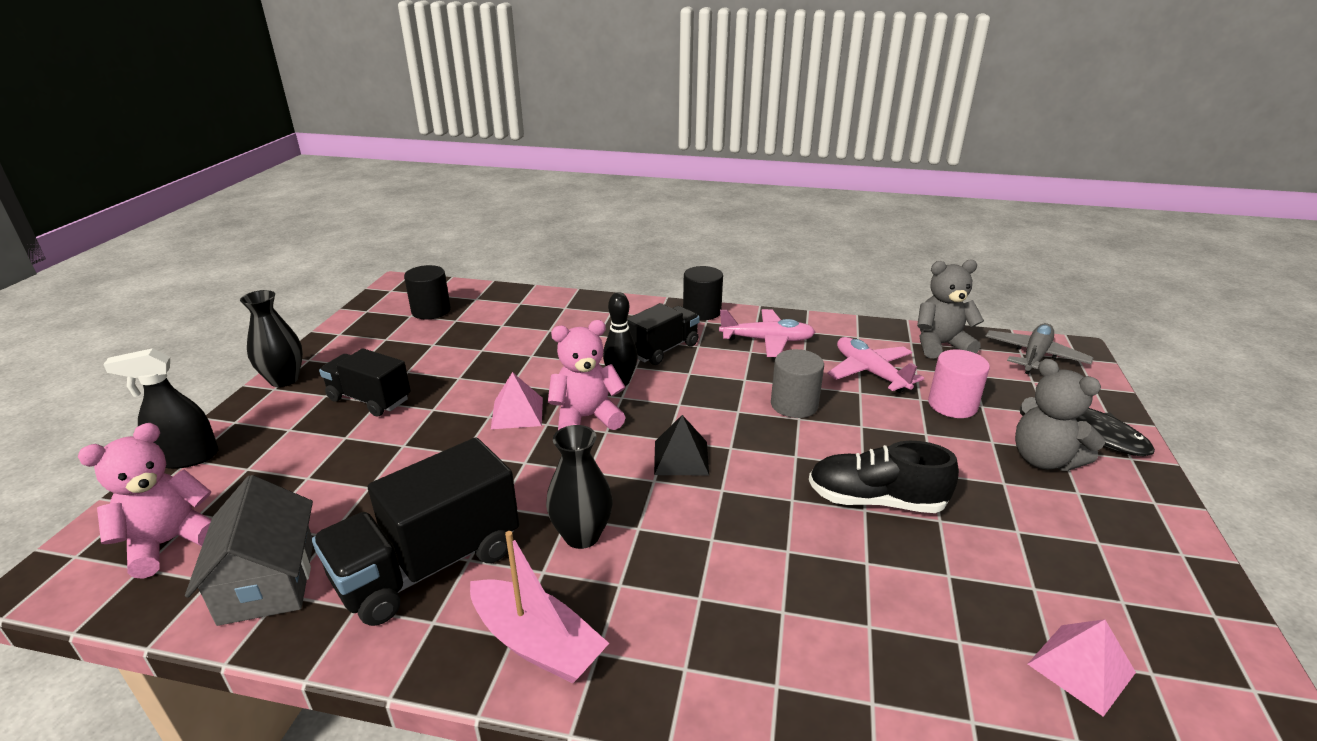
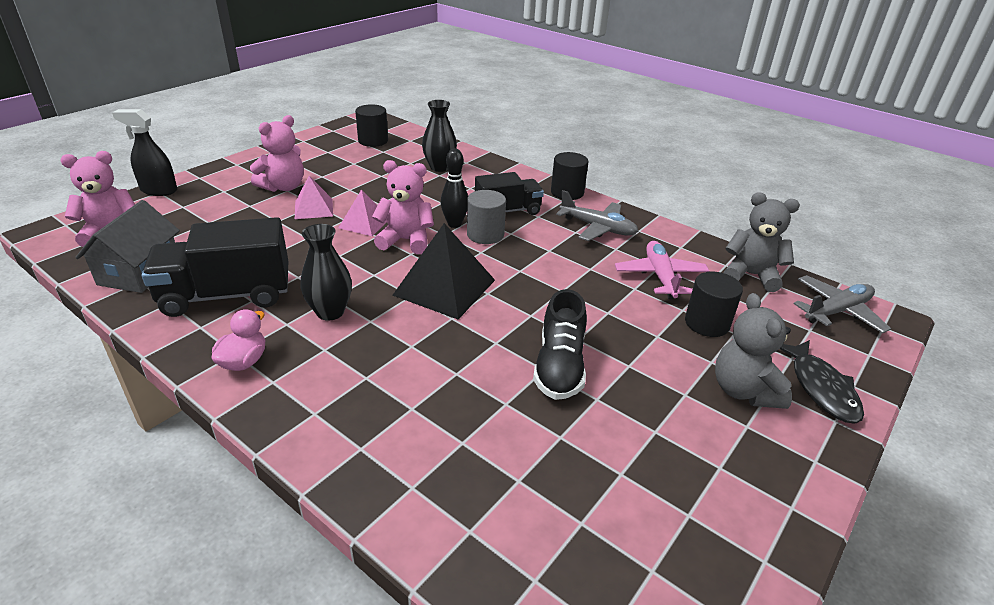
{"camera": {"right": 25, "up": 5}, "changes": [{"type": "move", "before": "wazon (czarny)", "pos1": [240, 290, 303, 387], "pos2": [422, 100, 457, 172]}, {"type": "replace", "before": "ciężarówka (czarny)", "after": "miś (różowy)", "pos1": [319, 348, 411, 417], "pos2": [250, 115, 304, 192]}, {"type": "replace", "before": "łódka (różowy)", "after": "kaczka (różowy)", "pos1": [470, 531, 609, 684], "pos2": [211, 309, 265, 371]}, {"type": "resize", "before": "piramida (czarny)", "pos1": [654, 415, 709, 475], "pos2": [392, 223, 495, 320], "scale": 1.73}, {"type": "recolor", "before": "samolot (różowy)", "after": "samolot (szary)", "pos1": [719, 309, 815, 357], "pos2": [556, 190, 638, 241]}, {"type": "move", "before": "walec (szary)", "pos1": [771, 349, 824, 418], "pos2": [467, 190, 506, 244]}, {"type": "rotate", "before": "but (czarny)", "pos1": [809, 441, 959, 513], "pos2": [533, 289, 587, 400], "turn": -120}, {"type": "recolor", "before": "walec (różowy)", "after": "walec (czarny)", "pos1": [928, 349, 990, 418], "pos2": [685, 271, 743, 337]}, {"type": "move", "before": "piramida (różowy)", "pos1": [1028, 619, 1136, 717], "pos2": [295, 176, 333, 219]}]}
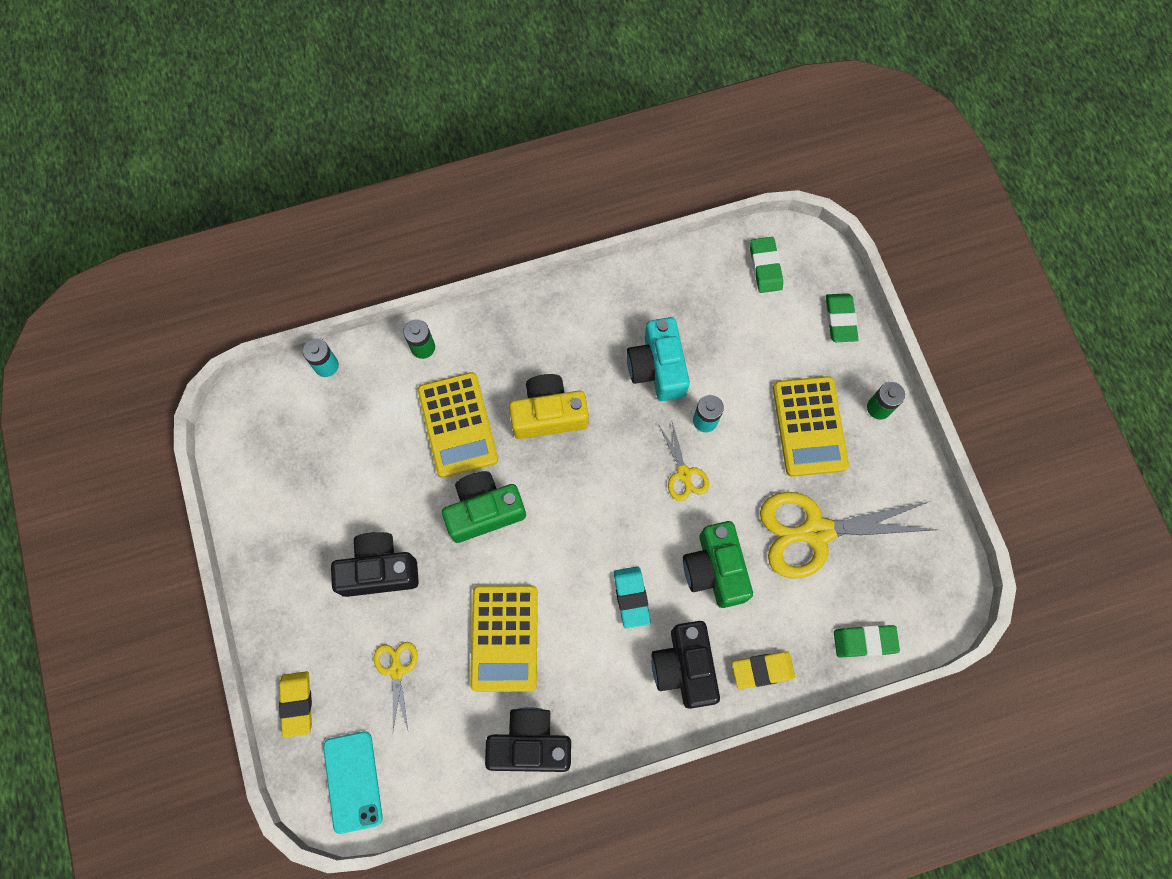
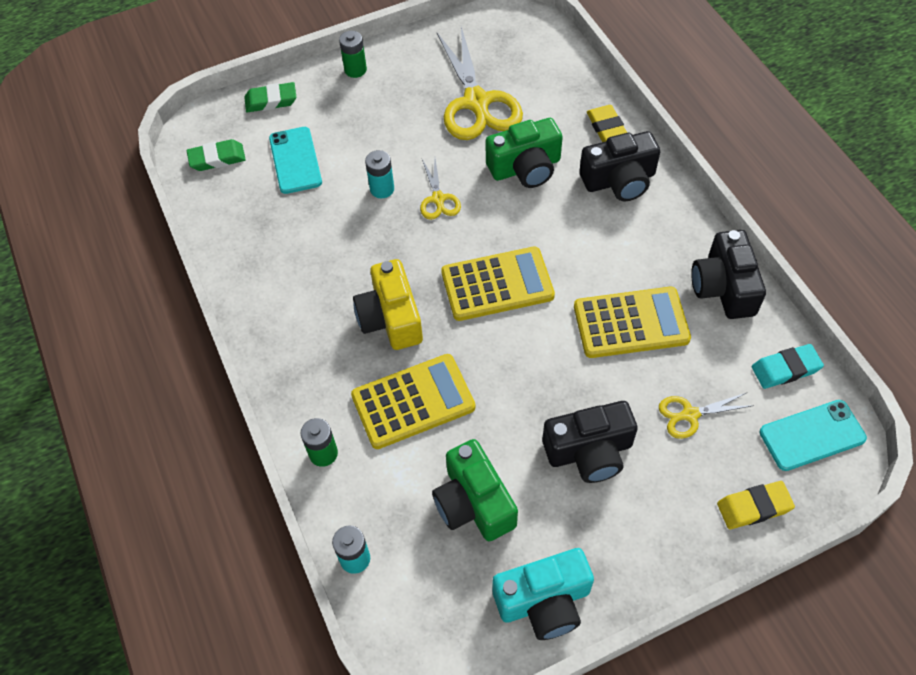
{"camera": {"right": -95, "up": -15}, "changes": [{"type": "rotate", "before": "aparat fotograficzny (czarny)", "pos1": [331, 532, 419, 597], "pos2": [542, 401, 638, 483], "turn": -90}, {"type": "move", "before": "aparat fotograficzny (zielony)", "pos1": [442, 471, 526, 543], "pos2": [432, 439, 518, 541]}, {"type": "move", "before": "gumka do mazania (turkusowy)", "pos1": [614, 566, 651, 629], "pos2": [752, 344, 824, 389]}, {"type": "move", "before": "aparat fotograficzny (turkusowy)", "pos1": [627, 317, 690, 401], "pos2": [493, 548, 594, 640]}, {"type": "rotate", "before": "nożyczki (żółty)", "pos1": [658, 422, 709, 501], "pos2": [420, 159, 461, 220], "turn": 105}, {"type": "move", "before": "kalkulator (żółty)", "pos1": [773, 376, 849, 477], "pos2": [441, 247, 555, 321]}, {"type": "delete", "before": "gumka do mazania (zielony)", "pos1": [834, 625, 900, 658]}, {"type": "insert", "after": "telefon (turkusowy)", "pos2": [269, 127, 322, 194]}]}
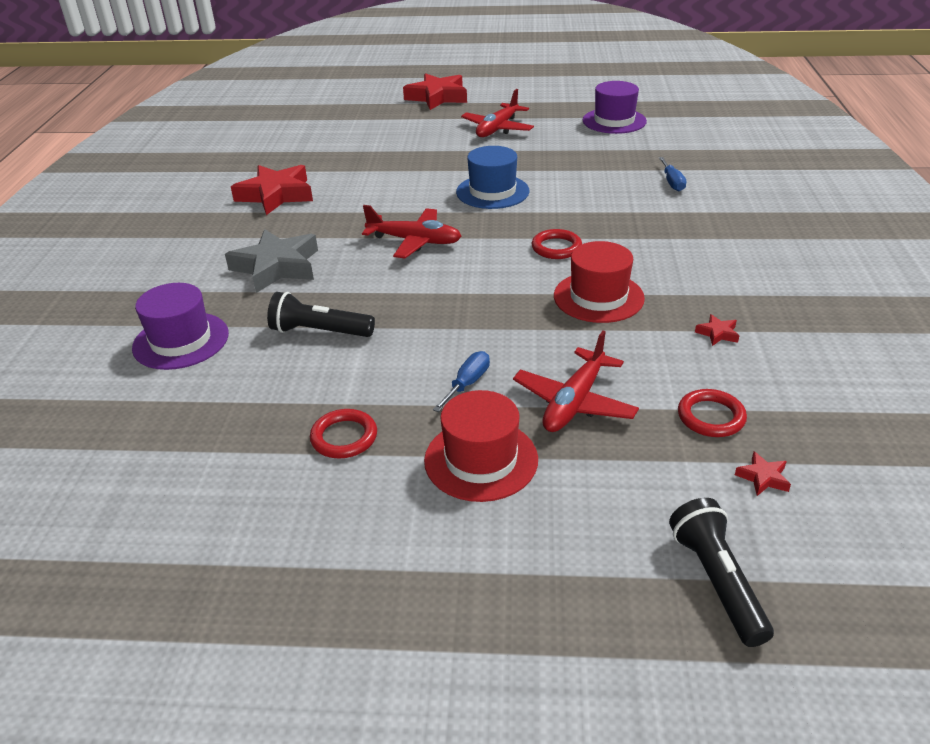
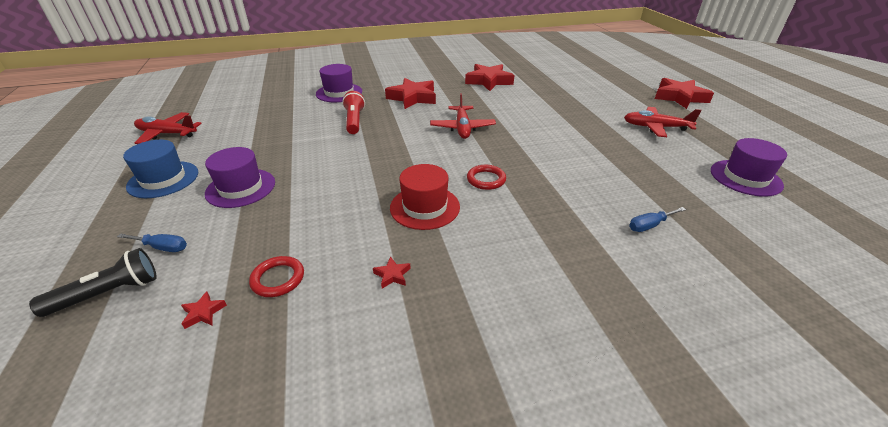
{"camera": {"right": 70, "up": 0}, "changes": [{"type": "recolor", "before": "gwiazda (szary)", "after": "gwiazda (czerwony)", "pos1": [225, 229, 318, 293], "pos2": [385, 78, 436, 109]}, {"type": "recolor", "before": "latarka (czarny)", "after": "latarka (czerwony)", "pos1": [267, 292, 375, 337], "pos2": [342, 91, 365, 134]}, {"type": "delete", "before": "pierścień (czerwony)", "pos1": [310, 409, 377, 458]}, {"type": "recolor", "before": "kapelusz (czerwony)", "after": "kapelusz (fioletowy)", "pos1": [424, 390, 538, 502], "pos2": [205, 147, 275, 208]}, {"type": "move", "before": "śrubokręt (niebieski)", "pos1": [433, 351, 490, 412], "pos2": [117, 234, 187, 252]}, {"type": "move", "before": "kapelusz (niebieski)", "pos1": [456, 146, 530, 209], "pos2": [123, 140, 198, 198]}, {"type": "move", "before": "samolot (czerwony)", "pos1": [513, 331, 639, 432], "pos2": [134, 112, 202, 144]}]}
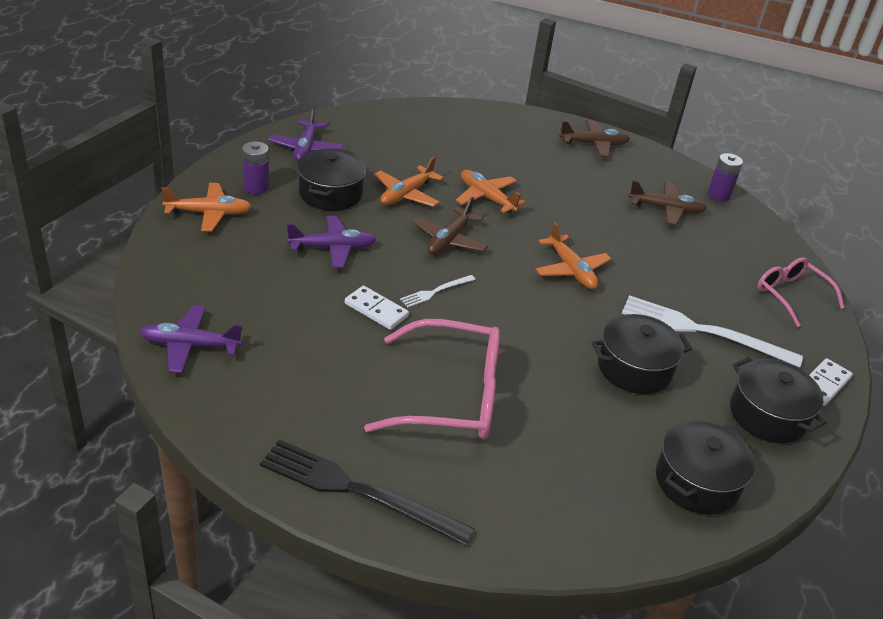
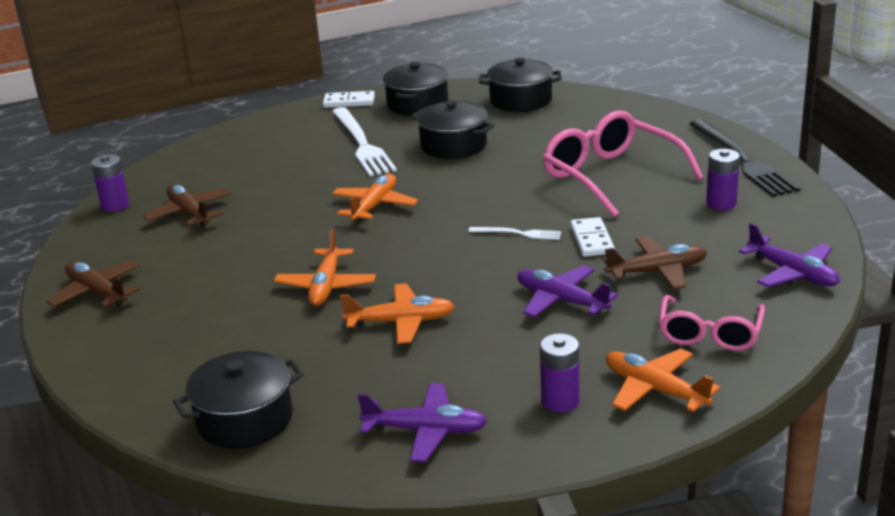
{"camera": {"right": -125, "up": -10}, "changes": [{"type": "rotate", "before": "samolot (fioletowy)", "pos1": [268, 107, 343, 162], "pos2": [357, 383, 488, 462], "turn": 45}, {"type": "move", "before": "garnek (czarny)", "pos1": [297, 149, 366, 211], "pos2": [173, 351, 304, 449]}, {"type": "move", "before": "samolot (brązowy)", "pos1": [412, 197, 488, 255], "pos2": [603, 236, 707, 289]}, {"type": "move", "before": "okulary (różowy)", "pos1": [758, 257, 845, 327], "pos2": [659, 295, 765, 351]}, {"type": "insert", "after": "bateria (fioletowy)", "pos2": [706, 149, 740, 210]}]}
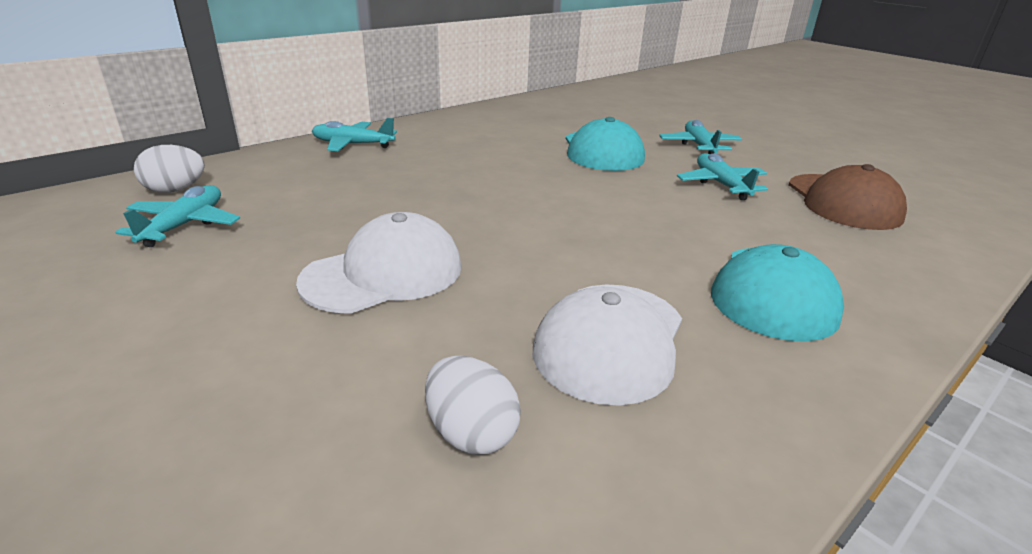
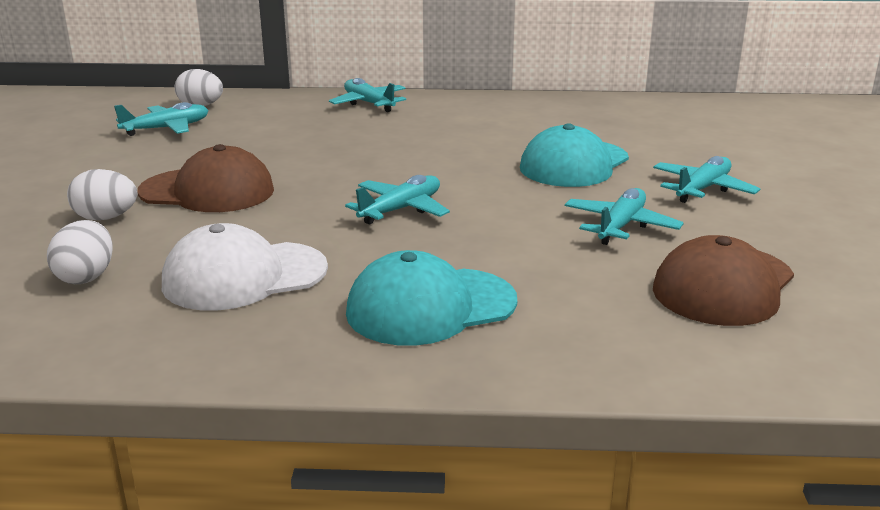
{"camera": {"right": 45, "up": -5}, "changes": [{"type": "recolor", "before": "czapka (biały)", "after": "czapka (brązowy)", "pos1": [296, 212, 462, 313], "pos2": [138, 144, 274, 212]}, {"type": "insert", "after": "jajko (biały)", "pos2": [67, 169, 138, 220]}, {"type": "insert", "after": "samolot (turkusowy)", "pos2": [345, 175, 450, 224]}]}
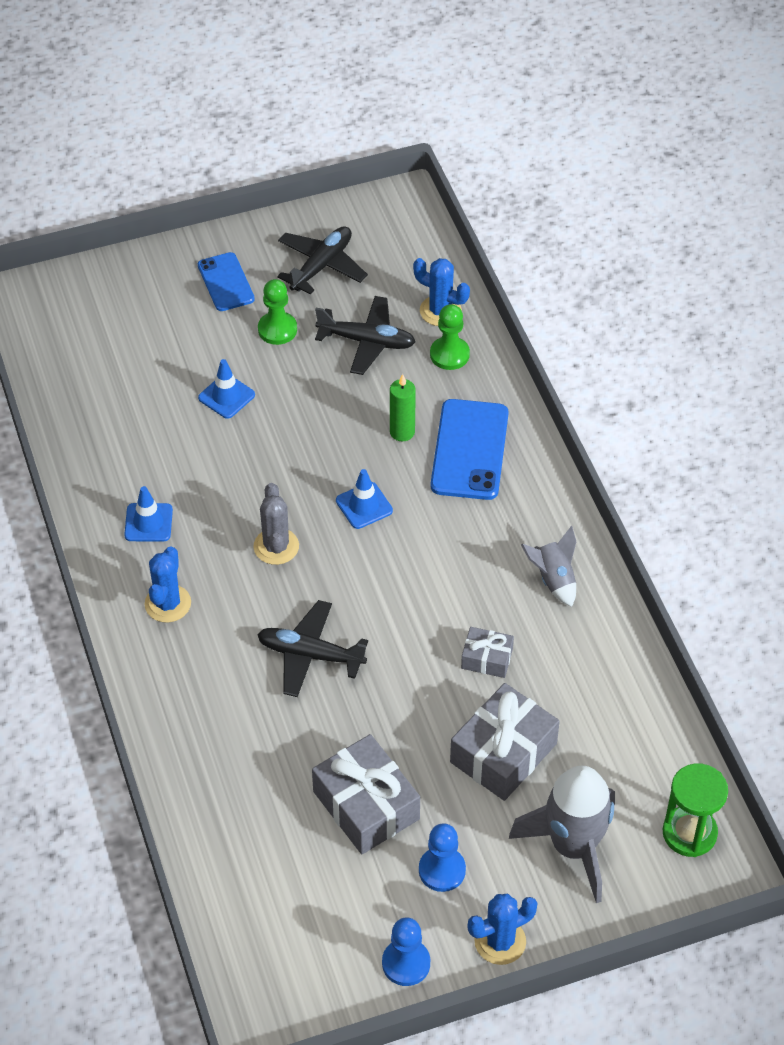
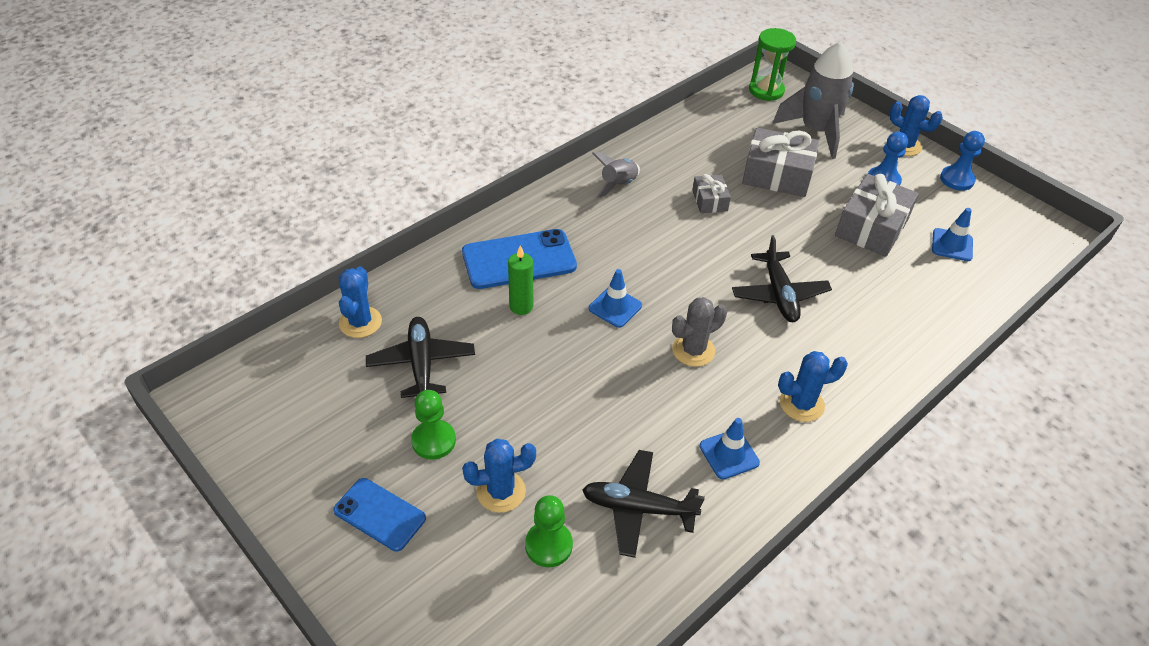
{"camera": {"right": -115, "up": -5}, "changes": [{"type": "rotate", "before": "telefon (niebieski)", "pos1": [198, 252, 255, 311], "pos2": [333, 478, 426, 552], "turn": 75}, {"type": "move", "before": "pachołek (niebieski)", "pos1": [198, 359, 255, 419], "pos2": [932, 208, 973, 261]}, {"type": "move", "before": "samolot (czarny)", "pos1": [277, 226, 368, 295], "pos2": [582, 450, 705, 558]}, {"type": "move", "before": "pionek (zielony)", "pos1": [430, 304, 470, 370], "pos2": [525, 495, 573, 567]}, {"type": "insert", "after": "kaktus (niebieski)", "pos2": [462, 439, 536, 513]}]}
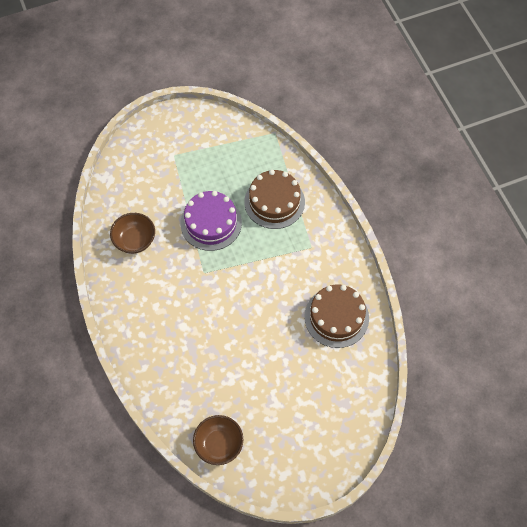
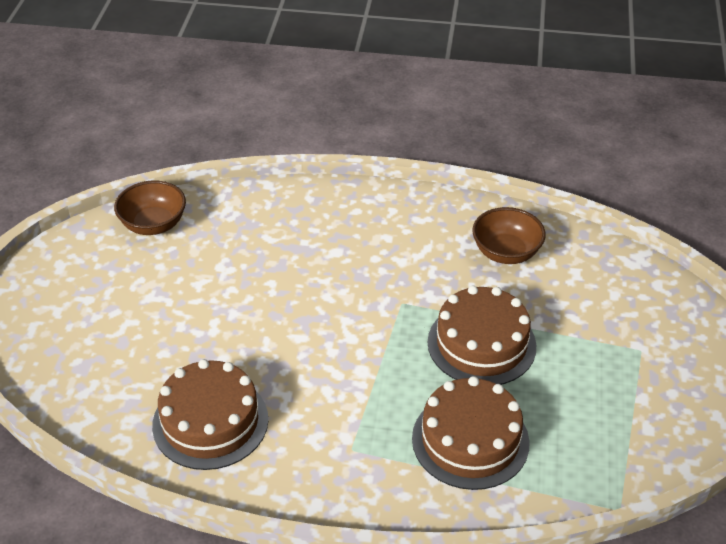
{"camera": {"right": 120, "up": -20}, "changes": [{"type": "recolor", "before": "tort (fioletowy)", "after": "tort (brązowy)", "pos1": [180, 191, 242, 251], "pos2": [428, 286, 536, 385]}]}
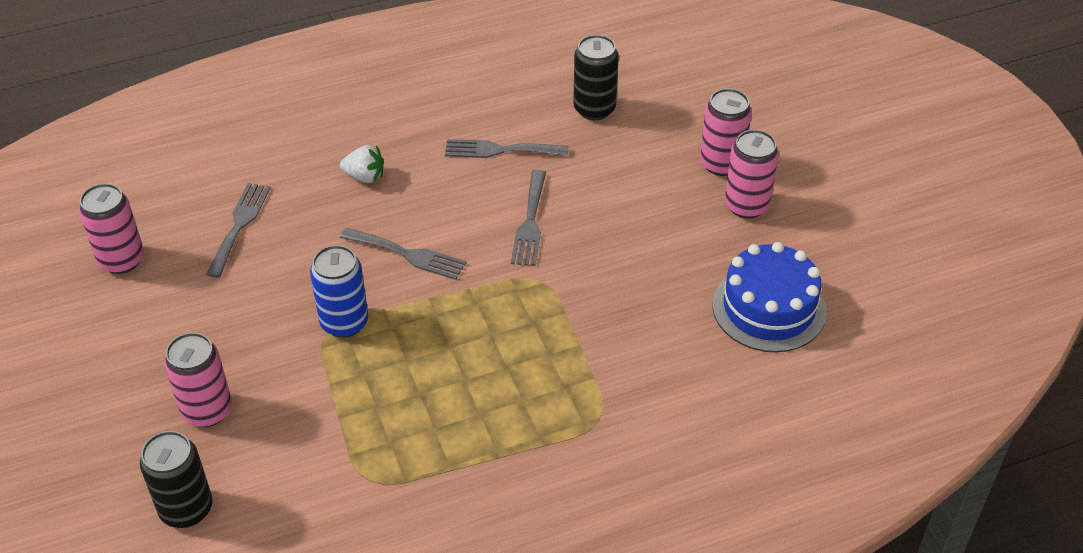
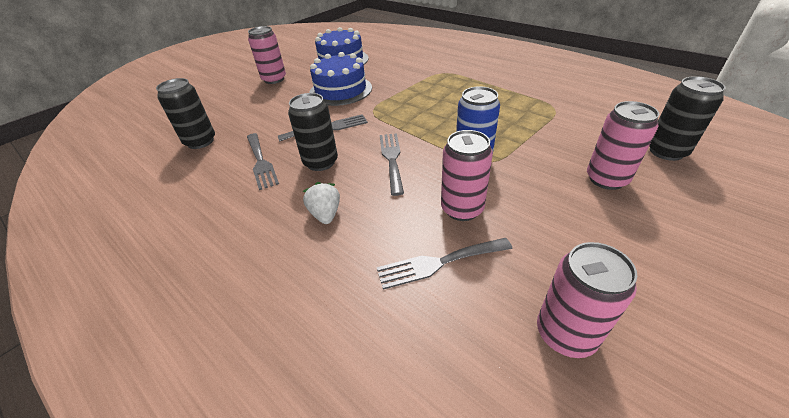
{"camera": {"right": -115, "up": -5}, "changes": [{"type": "move", "before": "puszka (różowy)", "pos1": [700, 88, 752, 176], "pos2": [441, 130, 493, 221]}, {"type": "insert", "after": "puszka (czarny)", "pos2": [288, 93, 338, 171]}, {"type": "insert", "after": "tort (niebieski)", "pos2": [309, 52, 372, 106]}]}
